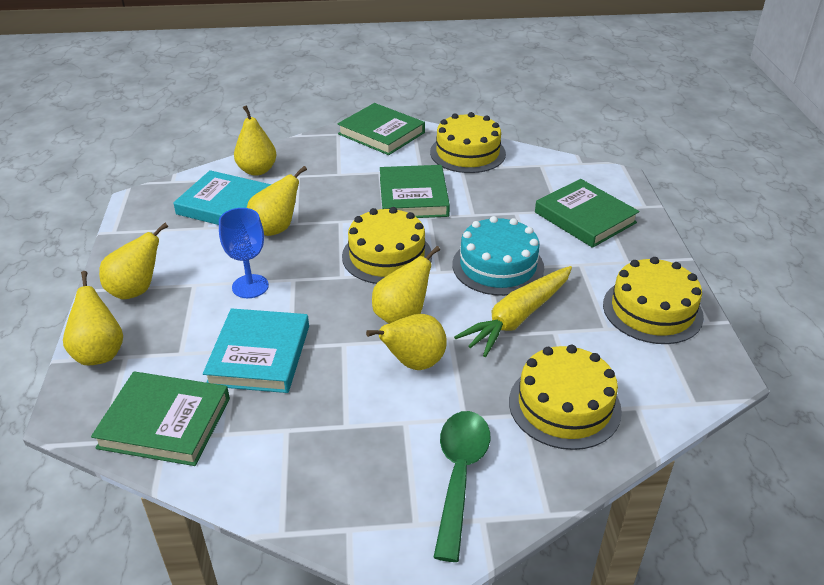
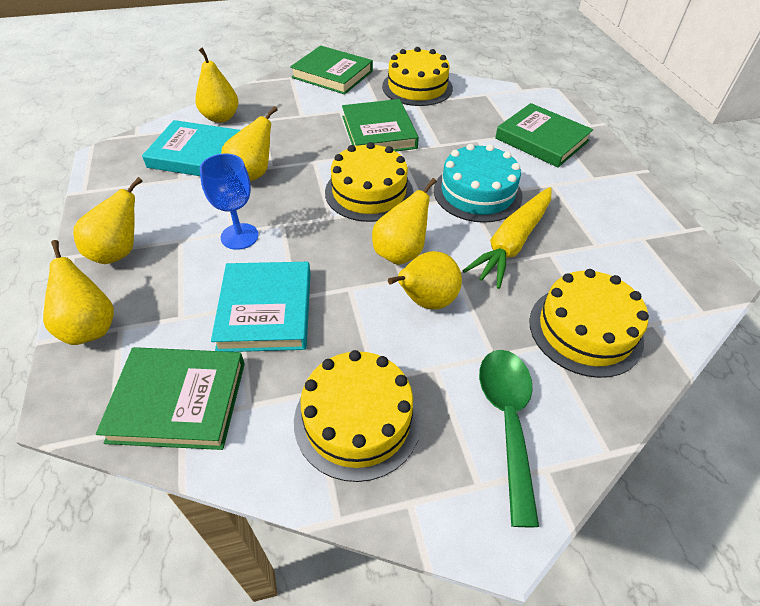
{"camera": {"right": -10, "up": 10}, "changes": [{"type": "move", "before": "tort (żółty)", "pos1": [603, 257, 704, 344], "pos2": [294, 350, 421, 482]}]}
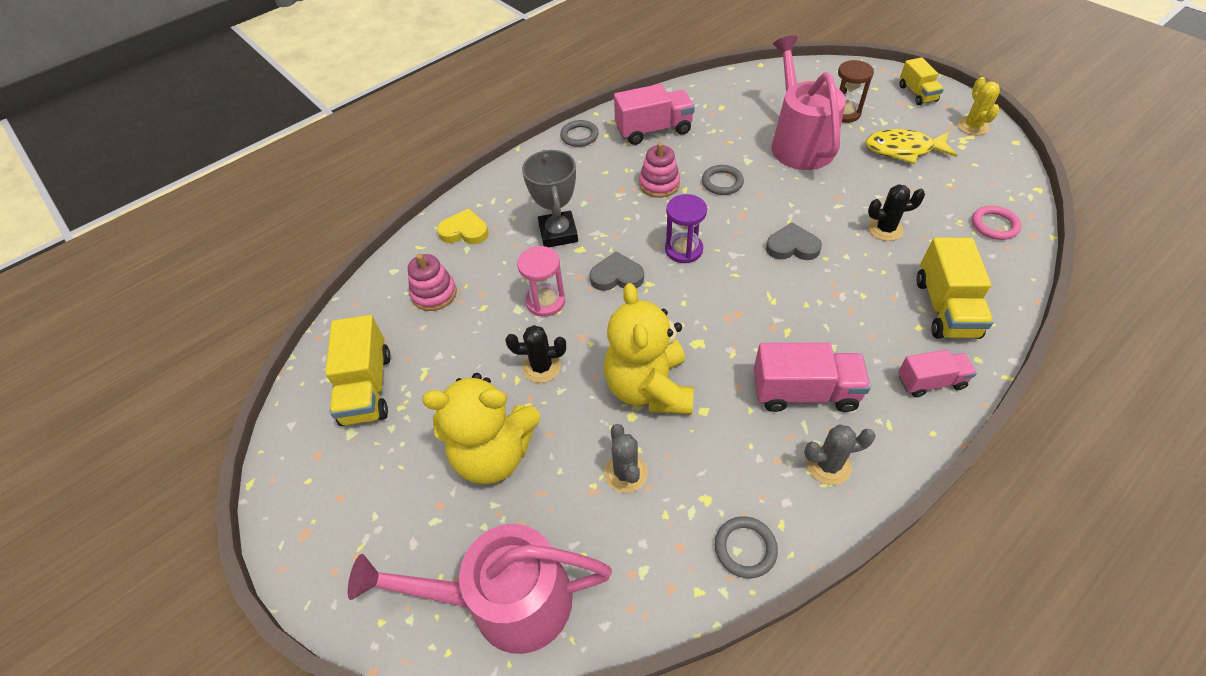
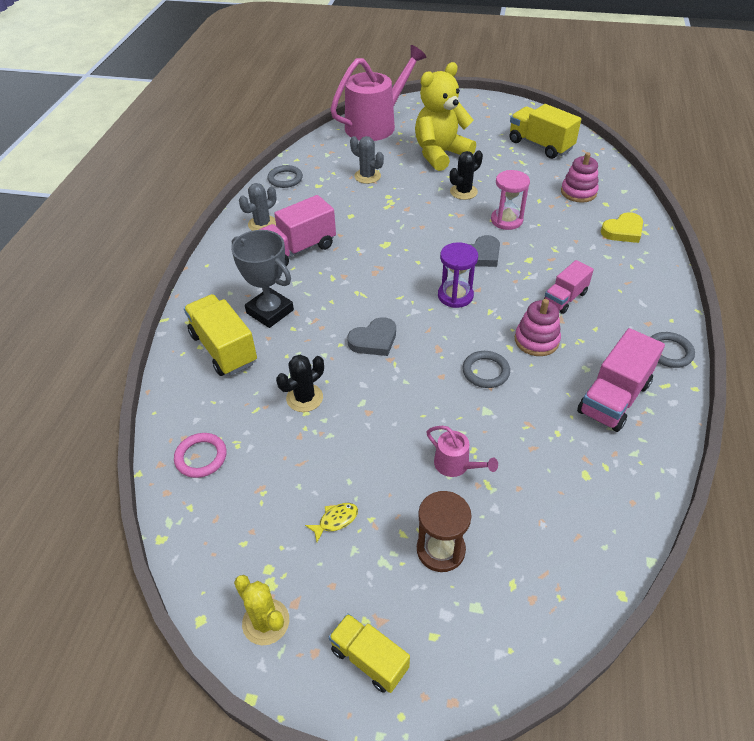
{"camera": {"right": 140, "up": -5}, "changes": [{"type": "move", "before": "puchar (szary)", "pos1": [522, 150, 578, 247], "pos2": [231, 230, 294, 328]}, {"type": "delete", "before": "miś (żółty)", "pos1": [604, 283, 694, 415]}, {"type": "resize", "before": "konewka (różowy)", "pos1": [771, 35, 846, 170], "pos2": [426, 426, 498, 477], "scale": 0.42}, {"type": "resize", "before": "ryba (żółty)", "pos1": [866, 129, 958, 164], "pos2": [305, 503, 358, 542], "scale": 0.46}, {"type": "move", "before": "ciężarówka (różowy)", "pos1": [898, 350, 977, 397], "pos2": [544, 260, 594, 314]}]}
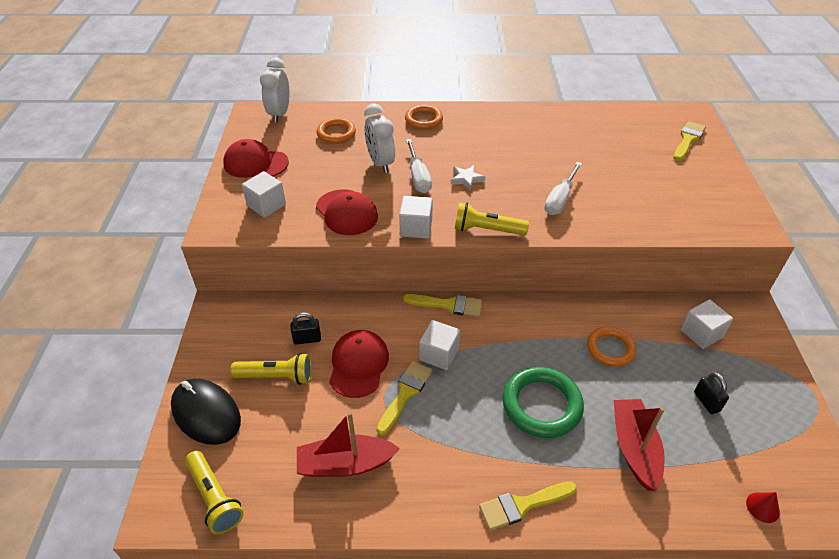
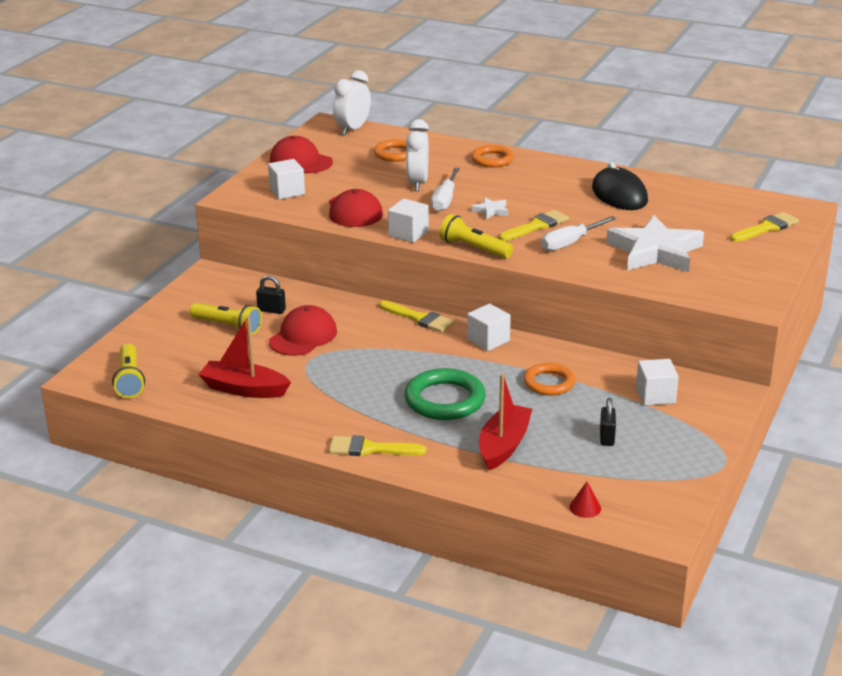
{"camera": {"right": 25, "up": -15}, "changes": [{"type": "move", "before": "myszka (czarny)", "pos1": [171, 379, 241, 445], "pos2": [592, 162, 648, 210]}, {"type": "move", "before": "pędzel (żółty)", "pos1": [376, 361, 433, 436], "pos2": [499, 210, 569, 241]}, {"type": "move", "before": "sześcian (biały)", "pos1": [419, 320, 460, 370], "pos2": [467, 304, 511, 351]}, {"type": "insert", "after": "gwiazda (biały)", "pos2": [606, 215, 704, 272]}]}
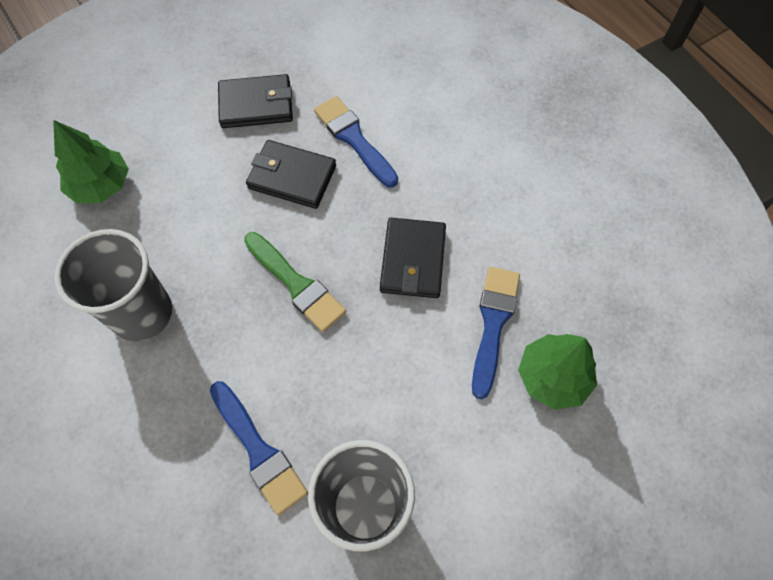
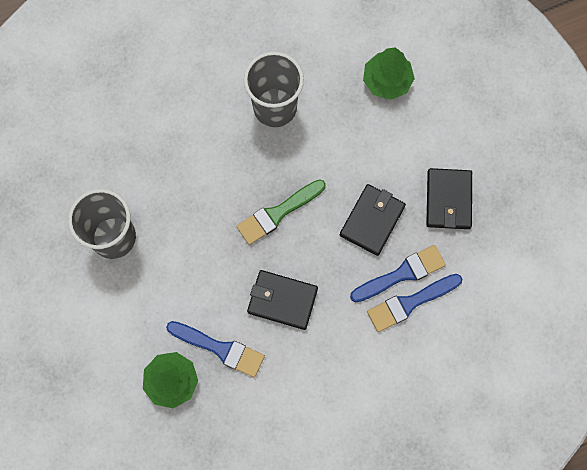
{"camera": {"right": 100, "up": 10}, "changes": [{"type": "move", "before": "pędzel (niebieski)", "pos1": [210, 381, 308, 515], "pos2": [367, 274, 462, 332]}]}
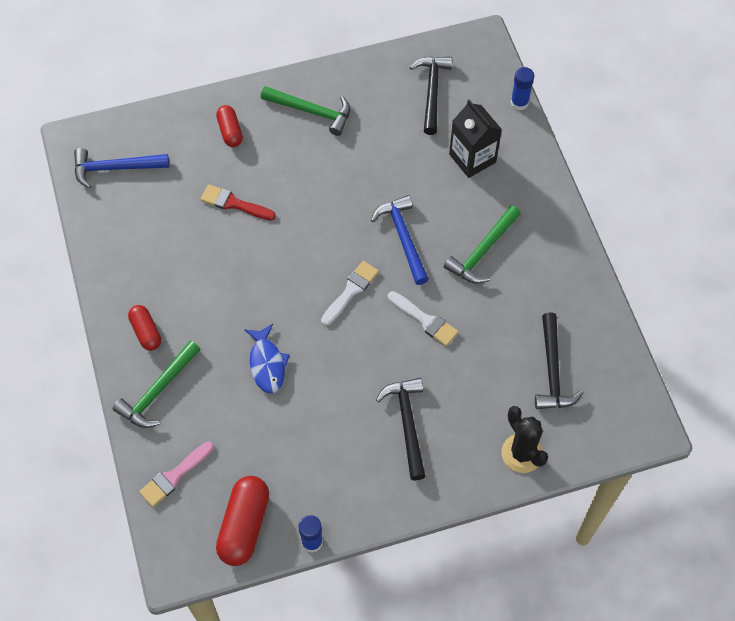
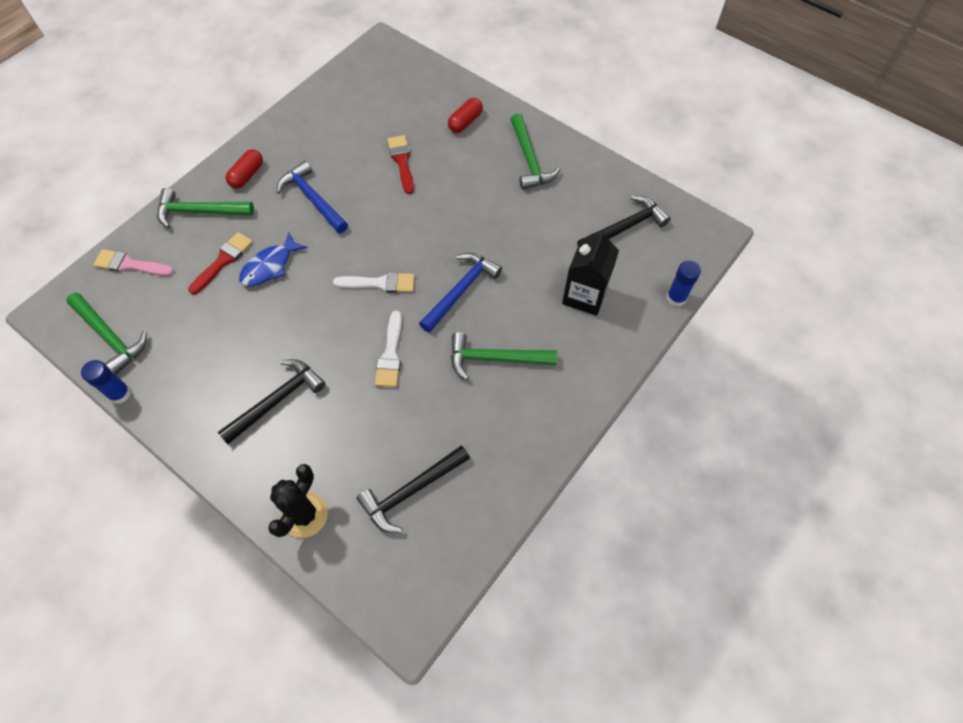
{"camera": {"right": 55, "up": 0}, "changes": [{"type": "move", "before": "młotek (niebieski)", "pos1": [74, 148, 169, 188], "pos2": [277, 160, 348, 233]}, {"type": "replace", "before": "kapsułka (czerwony)", "after": "młotek (zielony)", "pos1": [216, 476, 269, 566], "pos2": [66, 293, 147, 375]}, {"type": "insert", "after": "pędzel (czerwony)", "pos2": [188, 232, 253, 294]}]}
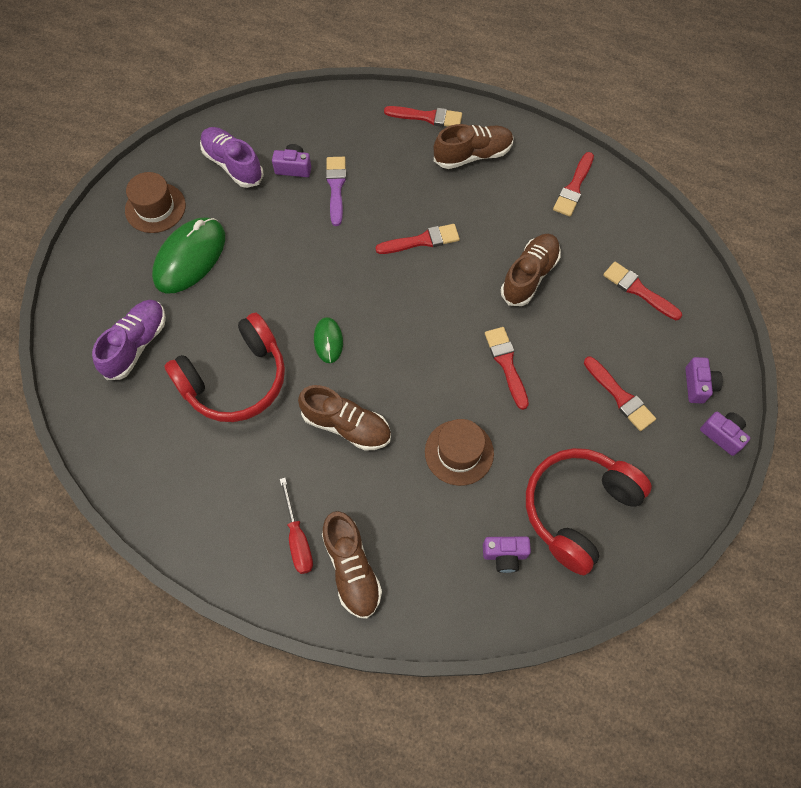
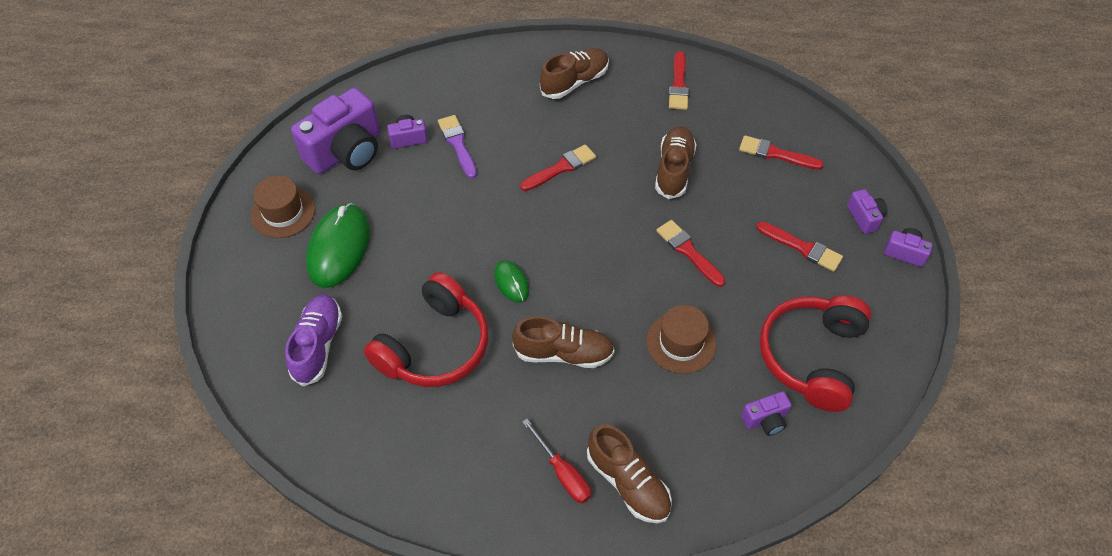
{"camera": {"right": -20, "up": -10}, "changes": [{"type": "replace", "before": "but (fioletowy)", "after": "aparat fotograficzny (fioletowy)", "pos1": [200, 127, 264, 188], "pos2": [291, 88, 380, 174]}, {"type": "delete", "before": "pędzel (czerwony)", "pos1": [384, 106, 462, 127]}]}
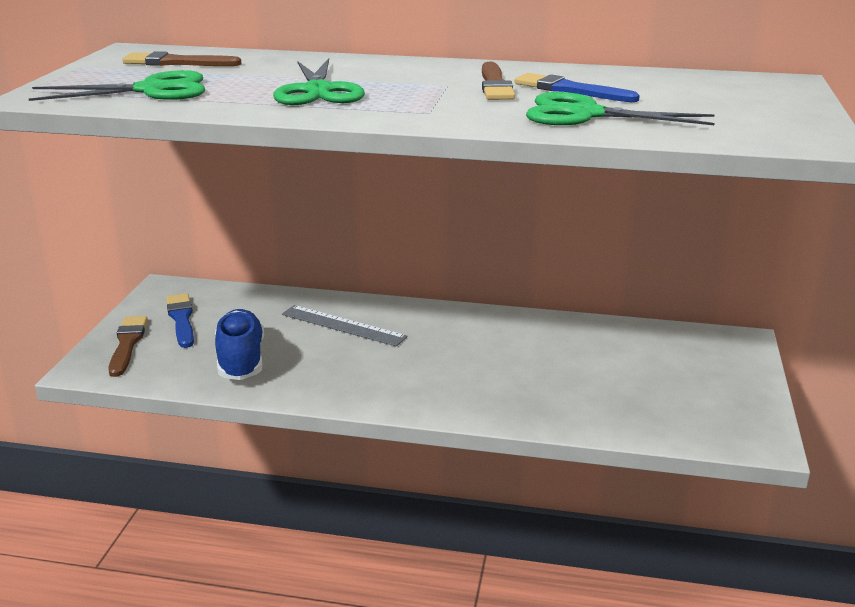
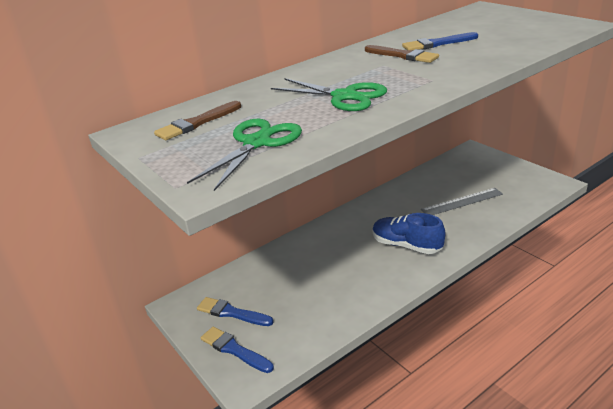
{"camera": {"right": -45, "up": 5}, "changes": [{"type": "recolor", "before": "pędzel (brązowy)", "after": "pędzel (niebieski)", "pos1": [108, 316, 148, 377], "pos2": [201, 326, 274, 373]}, {"type": "move", "before": "but (niebieski)", "pos1": [215, 309, 264, 380], "pos2": [373, 213, 445, 254]}, {"type": "move", "before": "linijka (szary)", "pos1": [282, 305, 408, 347], "pos2": [421, 188, 503, 215]}, {"type": "delete", "before": "nożyczki (zielony)", "pos1": [526, 92, 715, 125]}]}
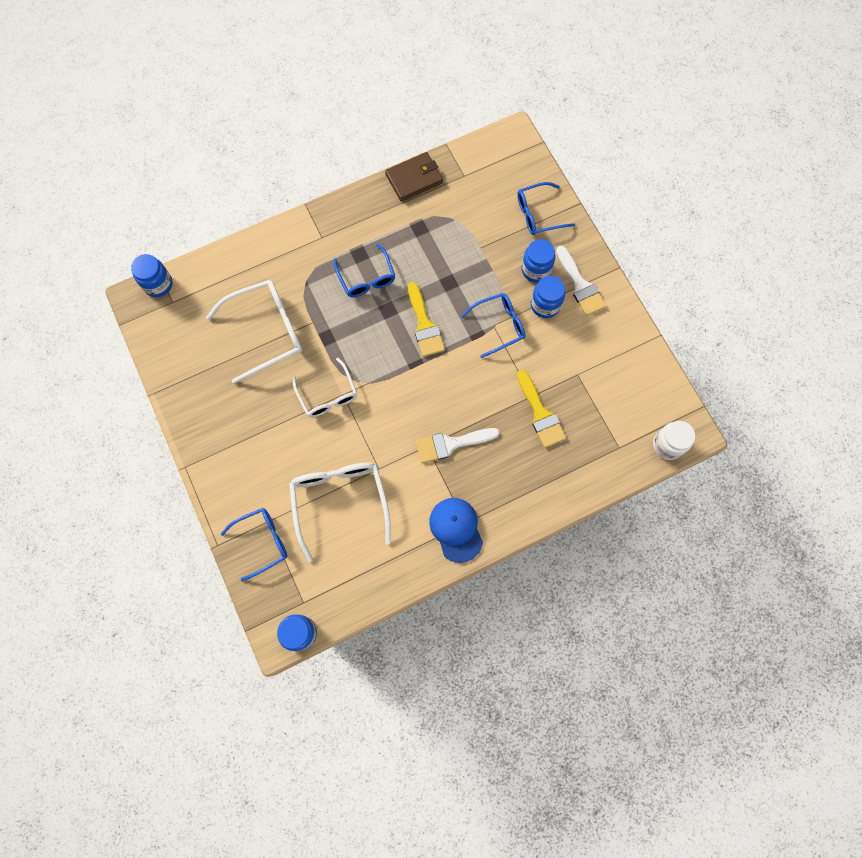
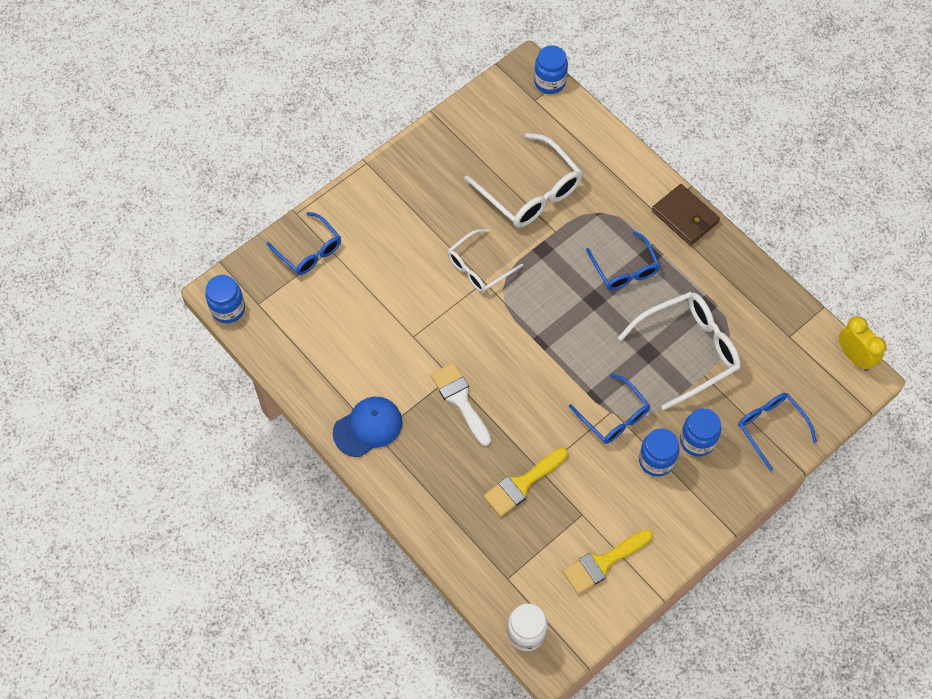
{"camera": {"right": 75, "up": -10}, "changes": [{"type": "move", "before": "okulary (biały)", "pos1": [289, 462, 391, 562], "pos2": [618, 292, 741, 410]}, {"type": "rotate", "before": "okulary (niebieski)", "pos1": [334, 244, 395, 297], "pos2": [586, 231, 660, 290], "turn": -75}, {"type": "move", "before": "portfel (brązowy)", "pos1": [385, 152, 443, 202], "pos2": [652, 184, 720, 246]}, {"type": "move", "before": "pędzel (żółty)", "pos1": [408, 282, 445, 357], "pos2": [563, 529, 653, 594]}, {"type": "delete", "before": "pędzel (biały)", "pos1": [556, 245, 606, 316]}, {"type": "insert", "after": "budzik (żółty)", "pos2": [839, 316, 886, 371]}]}
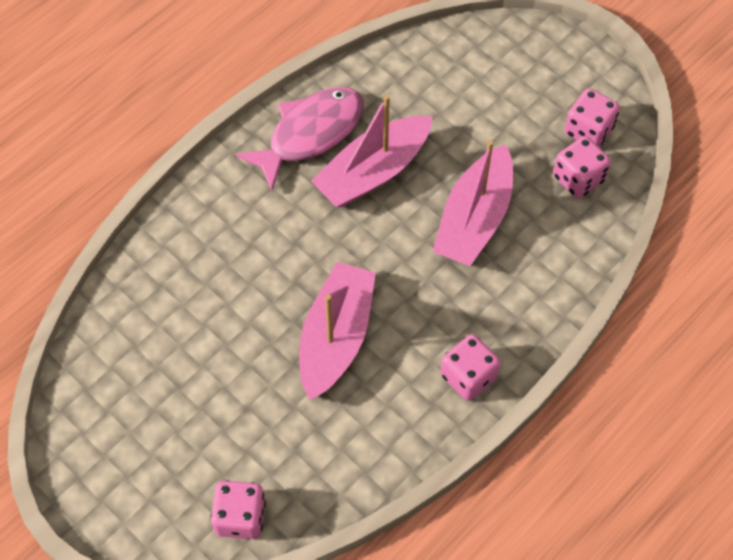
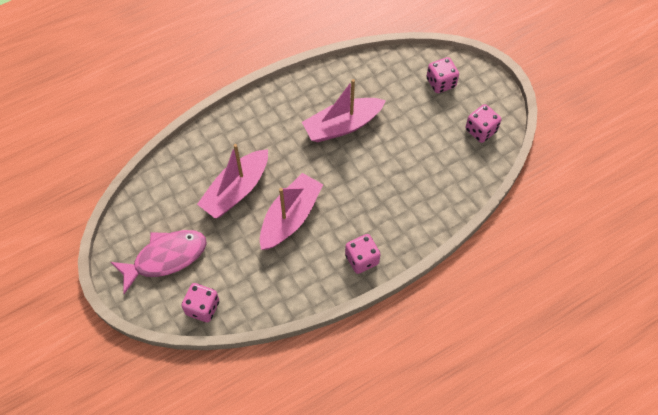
{"camera": {"right": 15, "up": 0}, "changes": [{"type": "move", "before": "ryba (różowy)", "pos1": [235, 87, 364, 191], "pos2": [111, 230, 207, 294]}, {"type": "move", "before": "łódka (różowy)", "pos1": [433, 140, 513, 266], "pos2": [197, 144, 268, 219]}, {"type": "move", "before": "kostka do gry (różowy)", "pos1": [553, 136, 611, 198], "pos2": [427, 57, 459, 93]}]}
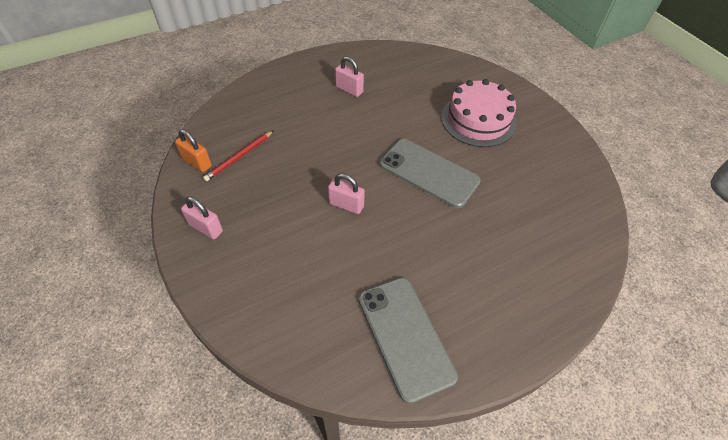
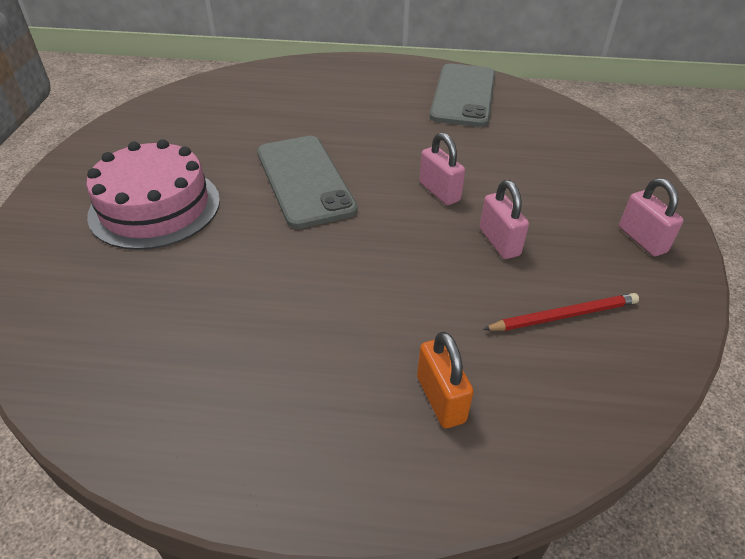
{"camera": {"right": -145, "up": -10}, "changes": [{"type": "move", "before": "kłódka (pomarańczowy)", "pos1": [175, 129, 212, 172], "pos2": [417, 332, 474, 428]}, {"type": "move", "before": "kłódka (różowy)", "pos1": [335, 56, 364, 97], "pos2": [480, 180, 529, 259]}]}
